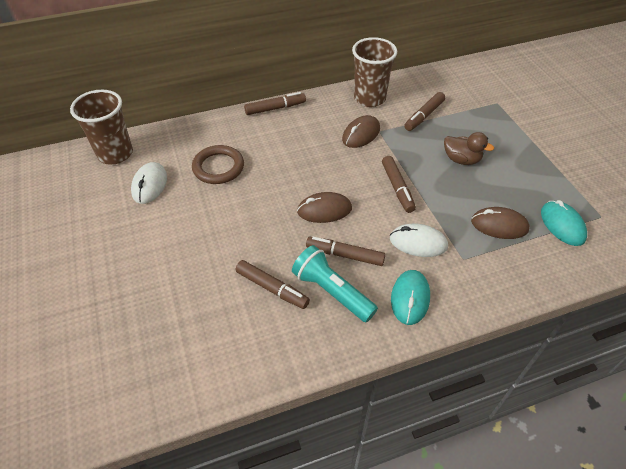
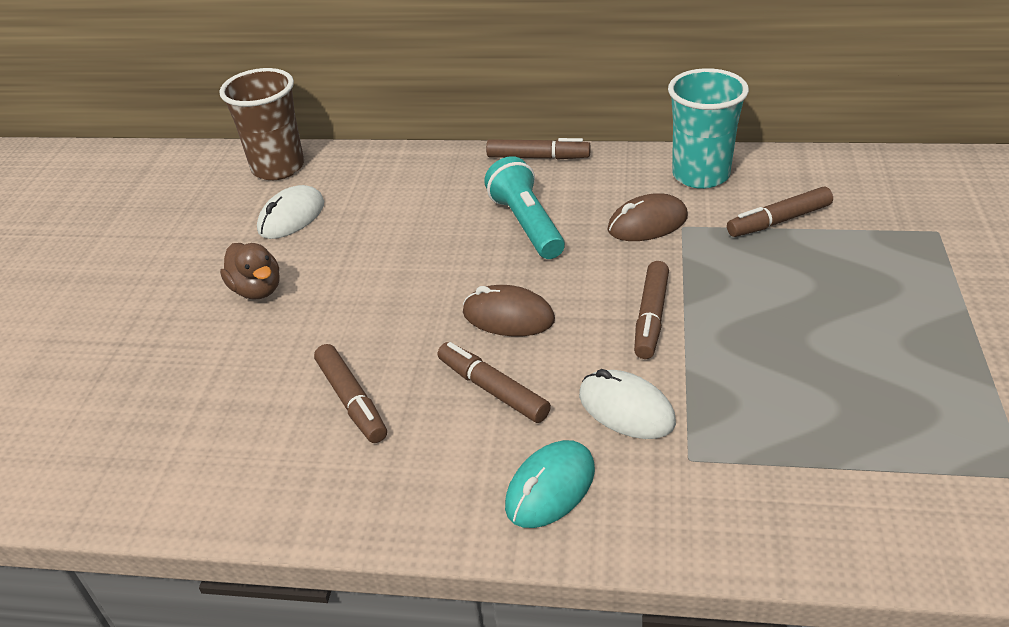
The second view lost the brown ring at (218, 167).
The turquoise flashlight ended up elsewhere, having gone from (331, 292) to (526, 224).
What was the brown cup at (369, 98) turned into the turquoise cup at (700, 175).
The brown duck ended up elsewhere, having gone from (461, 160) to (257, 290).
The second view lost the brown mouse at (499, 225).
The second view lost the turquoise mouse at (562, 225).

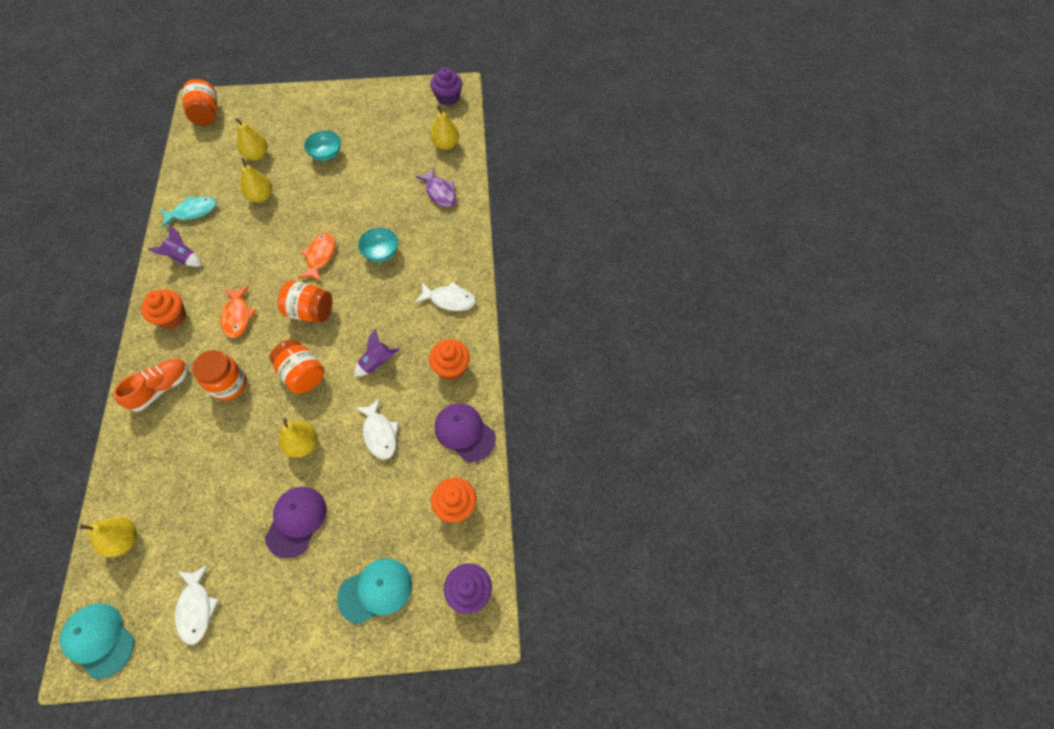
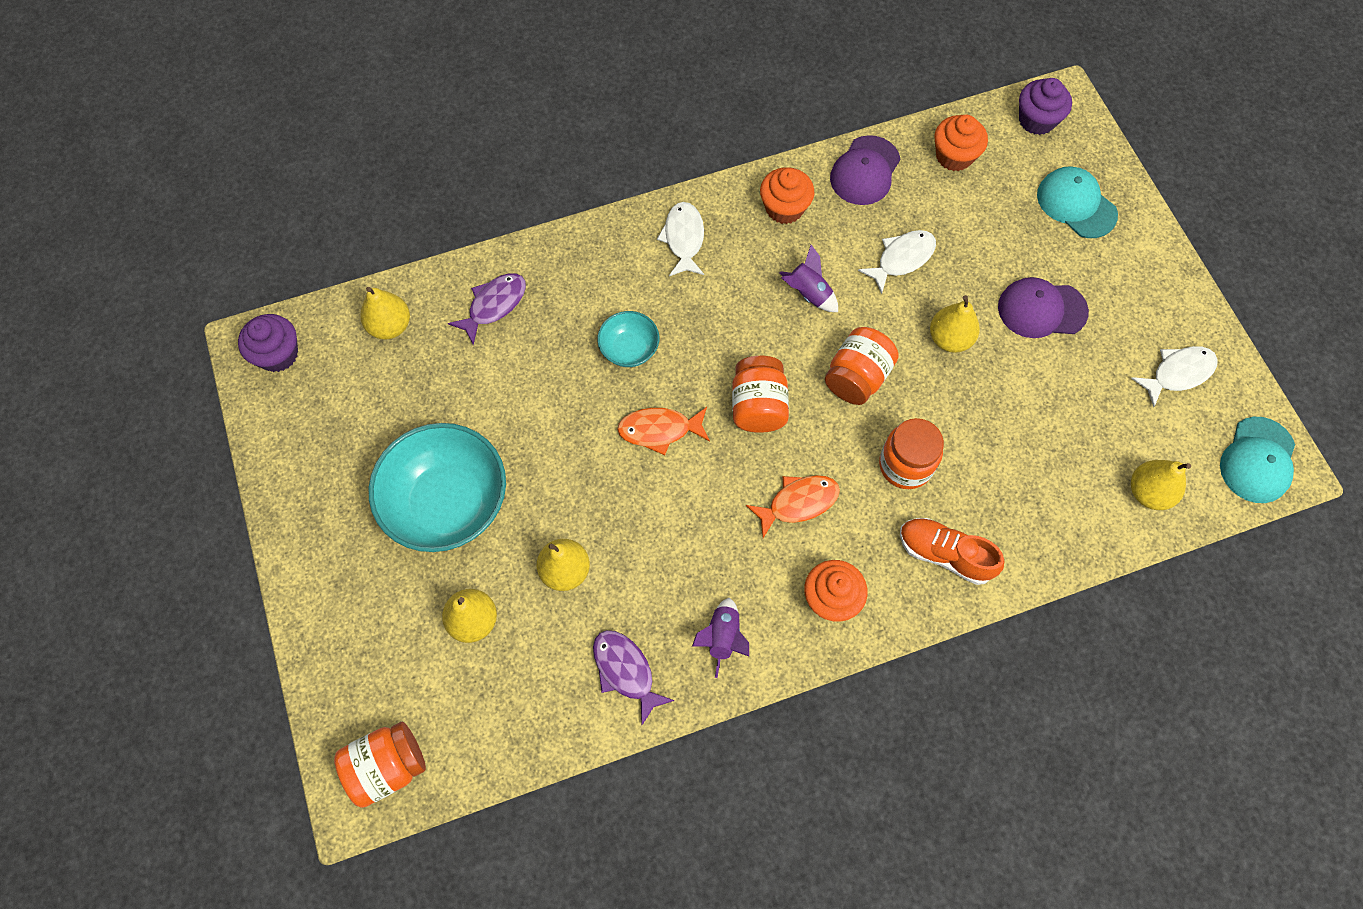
What was the turquoise fish at (193, 212) turned into the purple fish at (625, 671).
The size of the turquoise bowl at (326, 154) changed by a factor of 2.03.

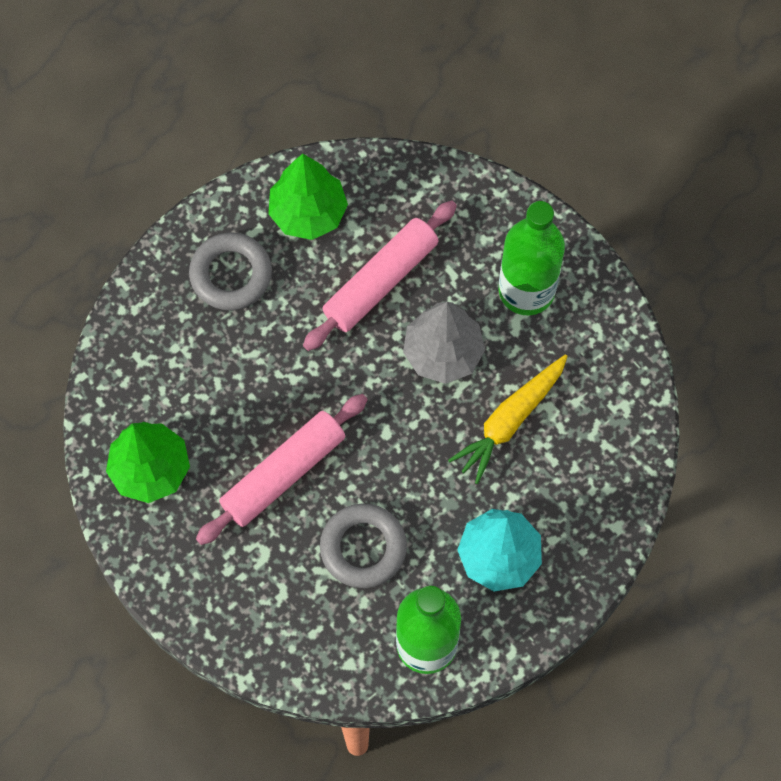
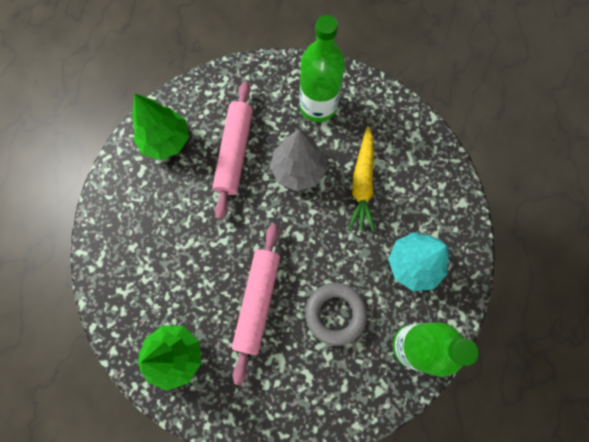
The second view lost the grey ring at (231, 274).

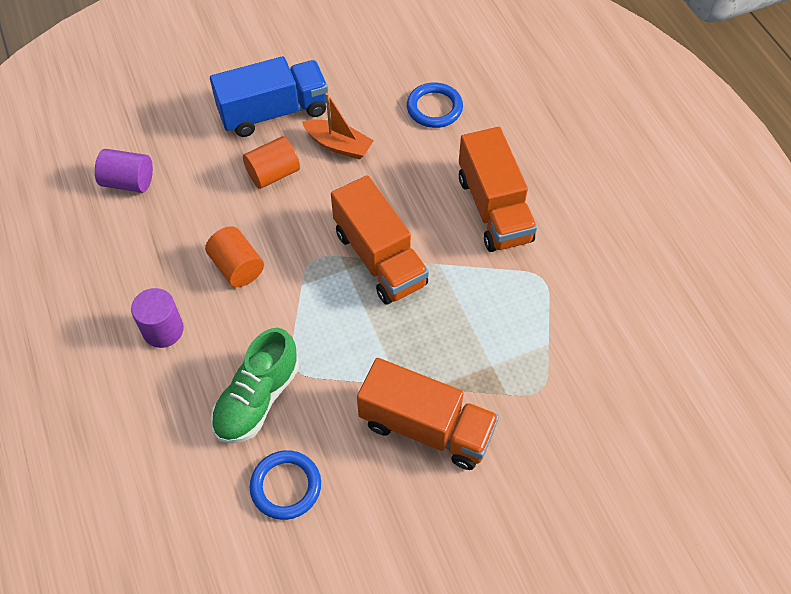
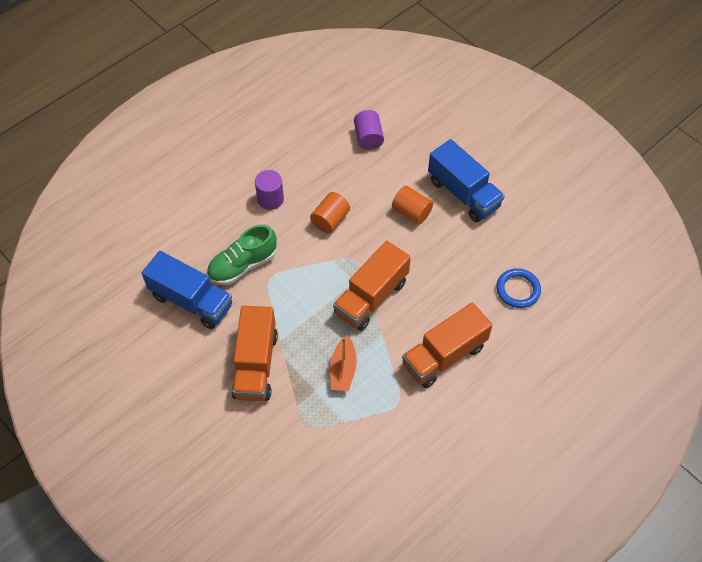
The green shoe at (257, 398) ended up facing another way, 45 degrees counterclockwise from before.
Where the blue ring stood at (286, 486), the blue truck came to stand at (191, 301).
The orange boat ended up elsewhere, having gone from (338, 145) to (343, 369).

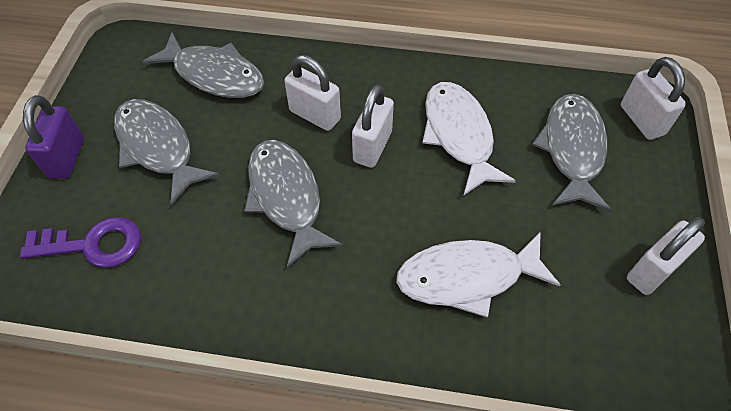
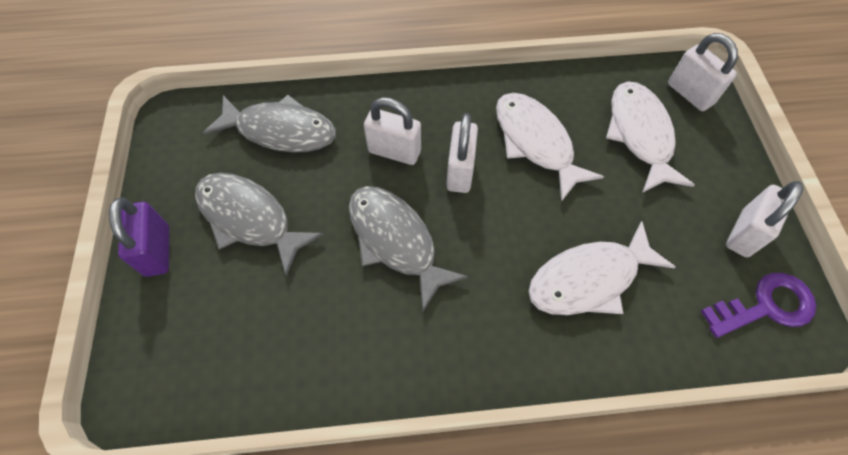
The purple key ended up elsewhere, having gone from (93, 244) to (765, 306).
What was the grey fish at (572, 149) turned into the white fish at (640, 134).

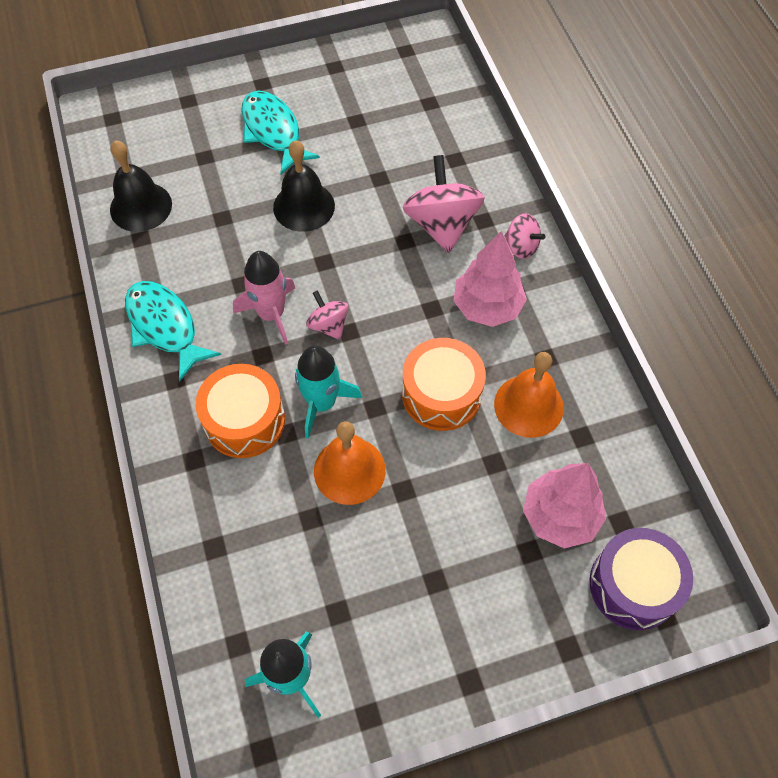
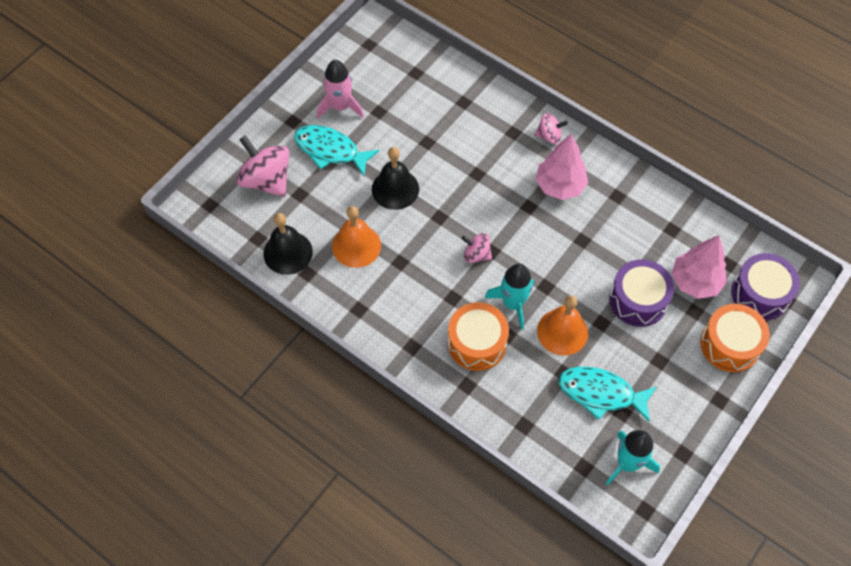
The turquoise fish ended up elsewhere, having gone from (164, 327) to (600, 393).
The pink rocket ended up elsewhere, having gone from (271, 314) to (340, 106).
The orange drum ended up elsewhere, having gone from (441, 394) to (730, 344).
The pink spinning top ended up elsewhere, having gone from (441, 224) to (266, 180).
The orange bell ended up elsewhere, having gone from (528, 406) to (356, 246).
The second view gained the purple drum at (638, 300).

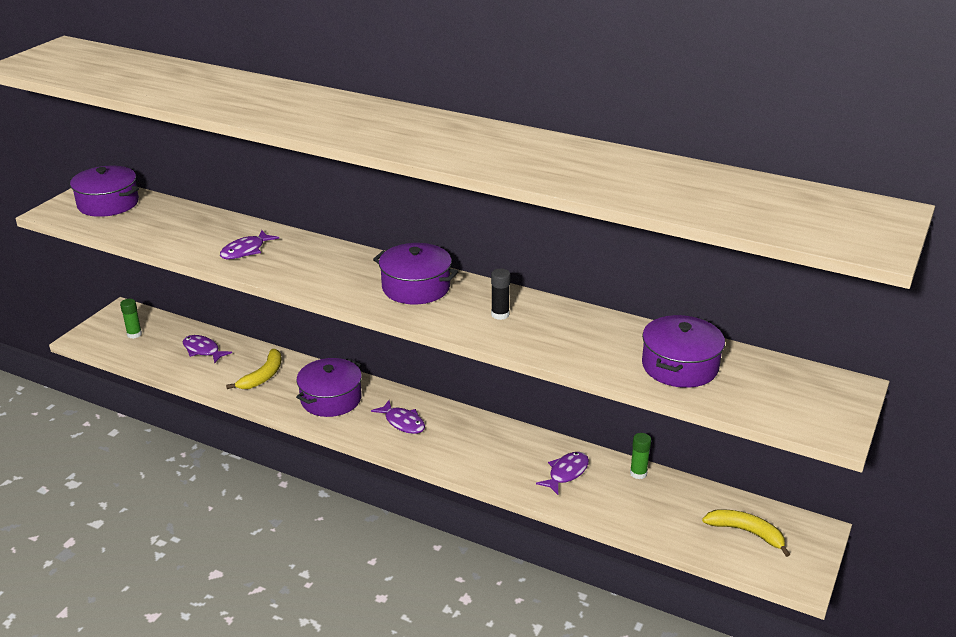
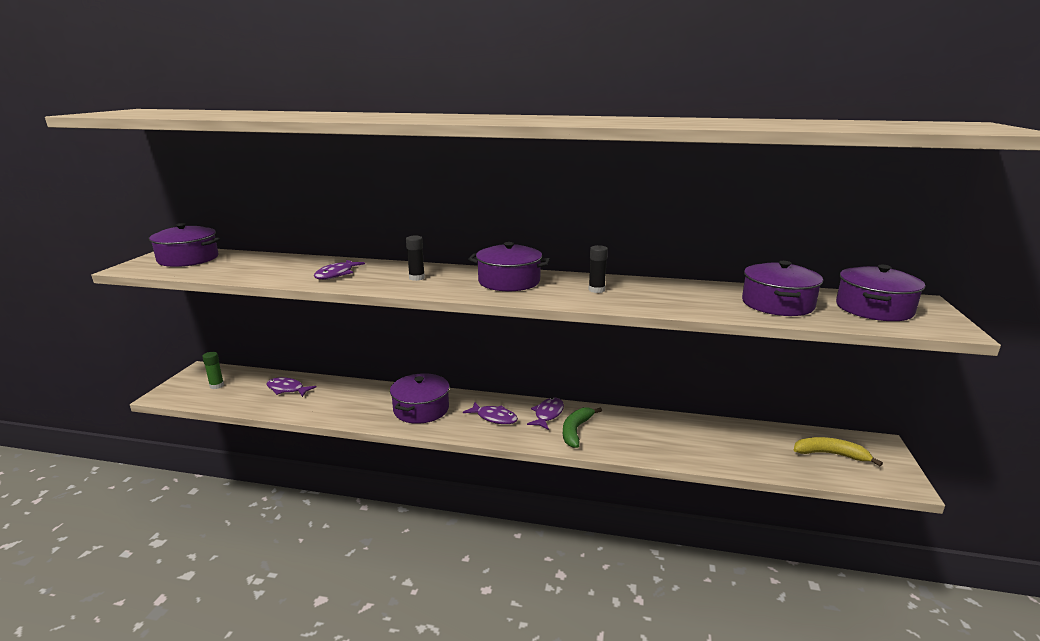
The second view lost the yellow banana at (263, 376).
The purple fish ended up elsewhere, having gone from (566, 473) to (548, 414).
The second view lost the green glue stick at (638, 473).
The second view gained the black glue stick at (417, 278).
The second view gained the green banana at (576, 431).
The second view gained the purple pot at (873, 309).

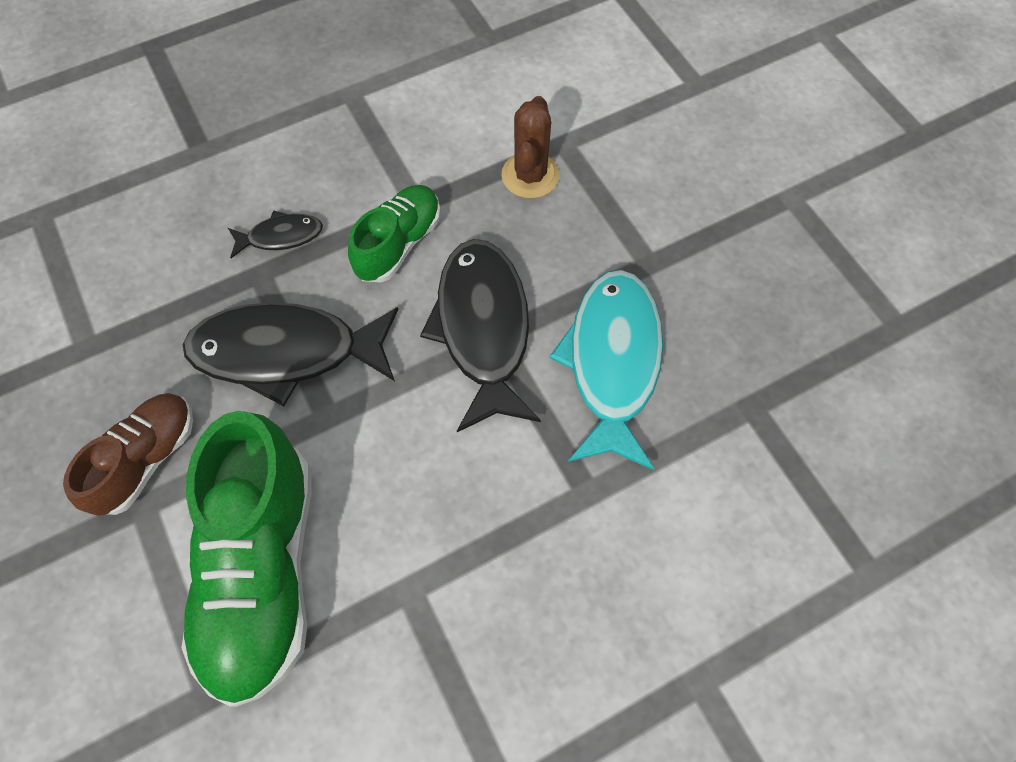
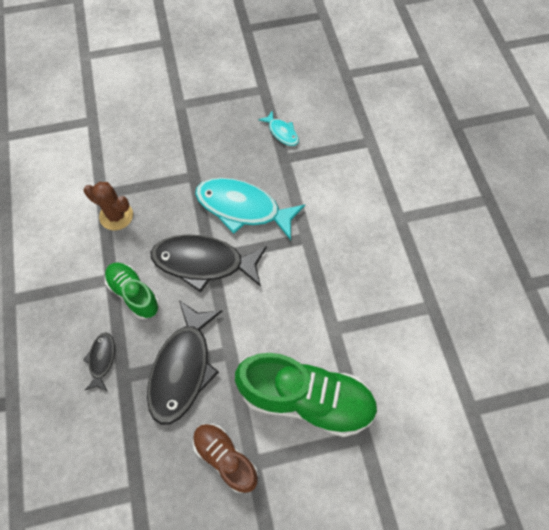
The second view gained the turquoise fish at (282, 132).

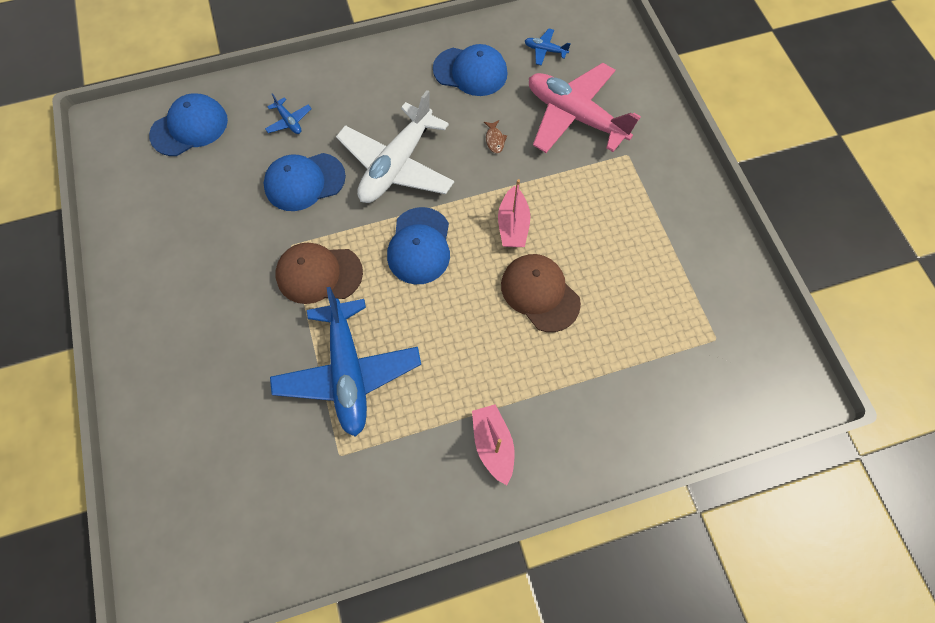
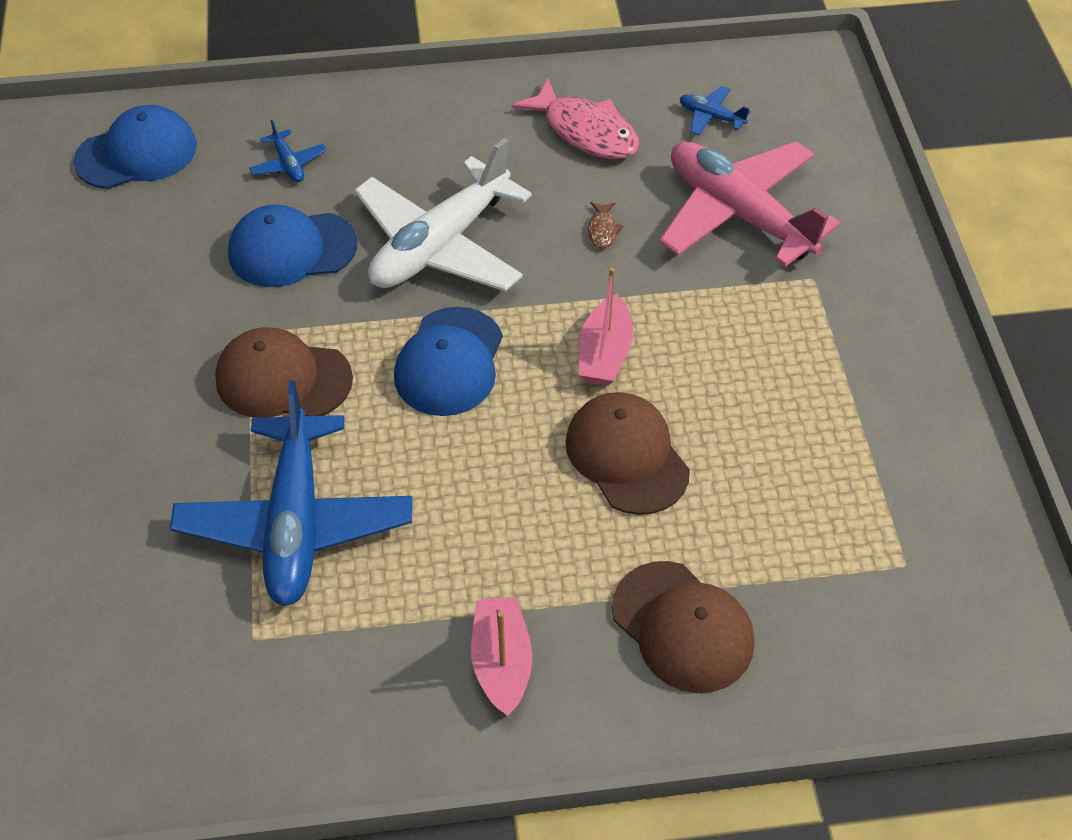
Where the blue cap stood at (470, 71), the pink fish came to stand at (585, 131).
The second view gained the brown cap at (682, 627).

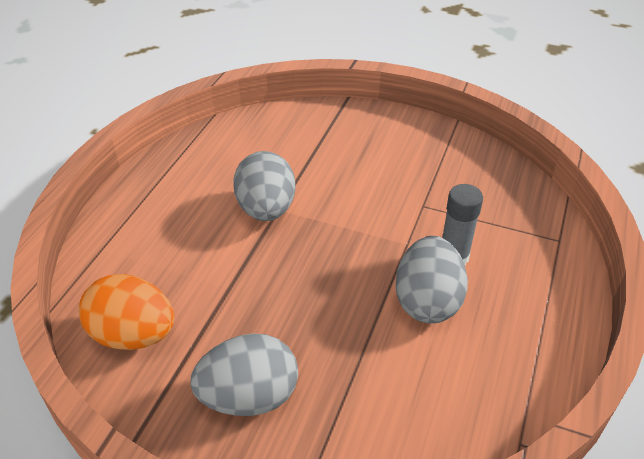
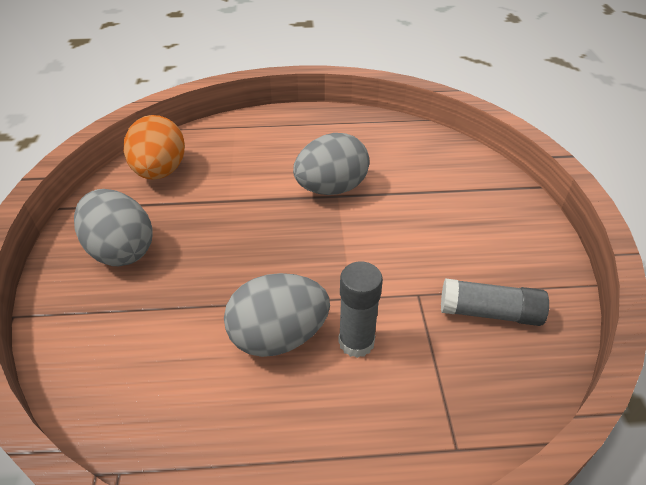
The second view gained the grey glue stick at (489, 312).

